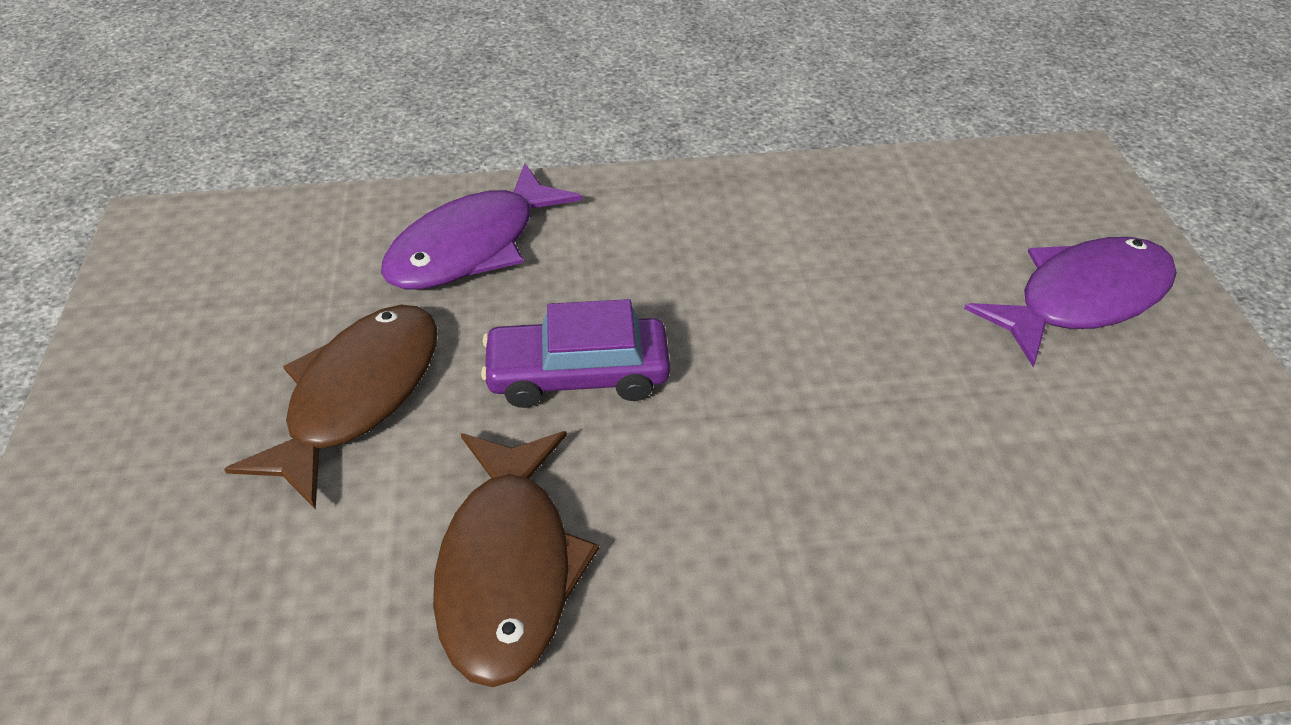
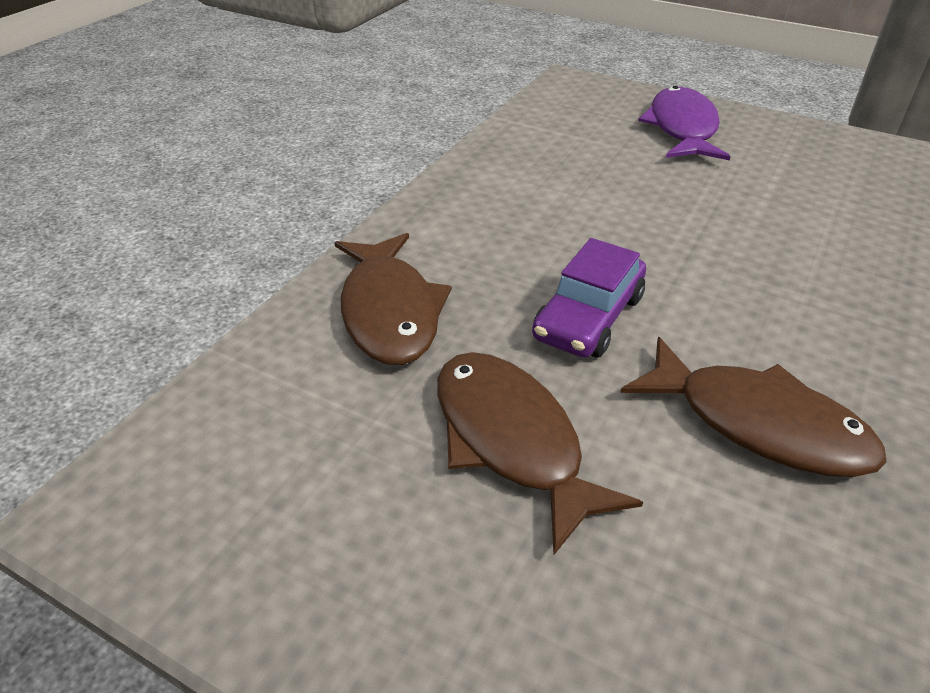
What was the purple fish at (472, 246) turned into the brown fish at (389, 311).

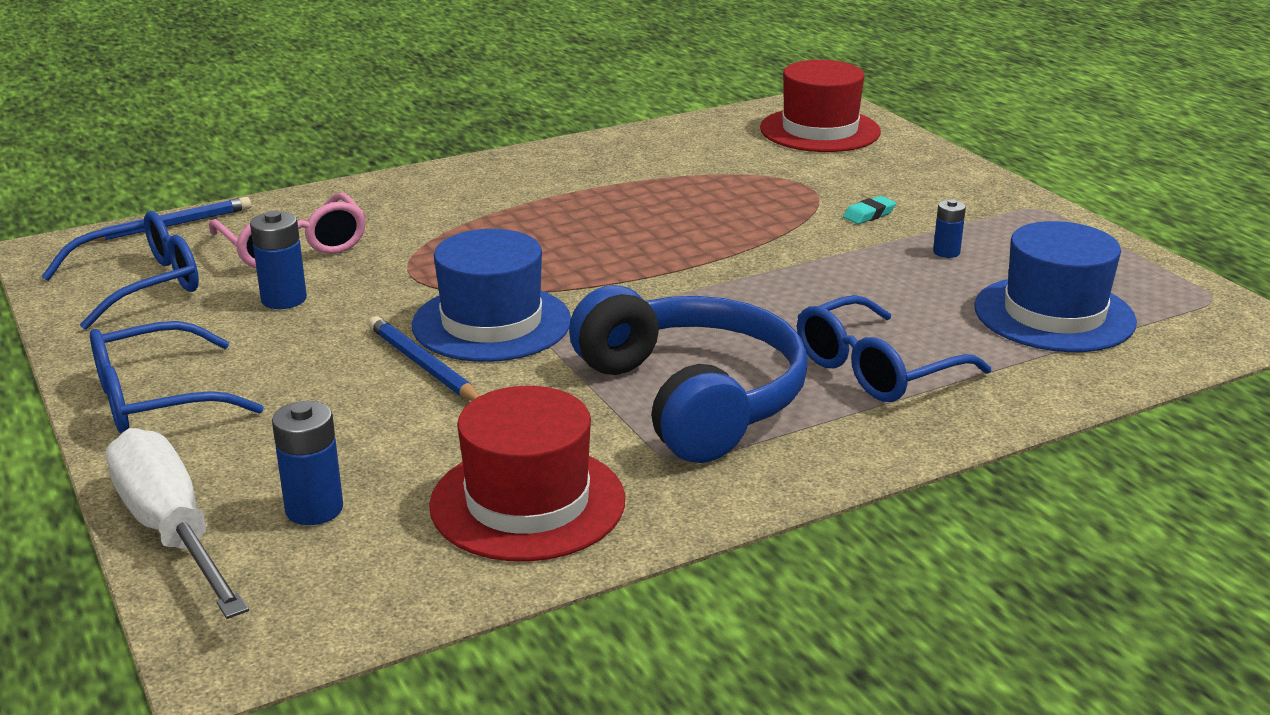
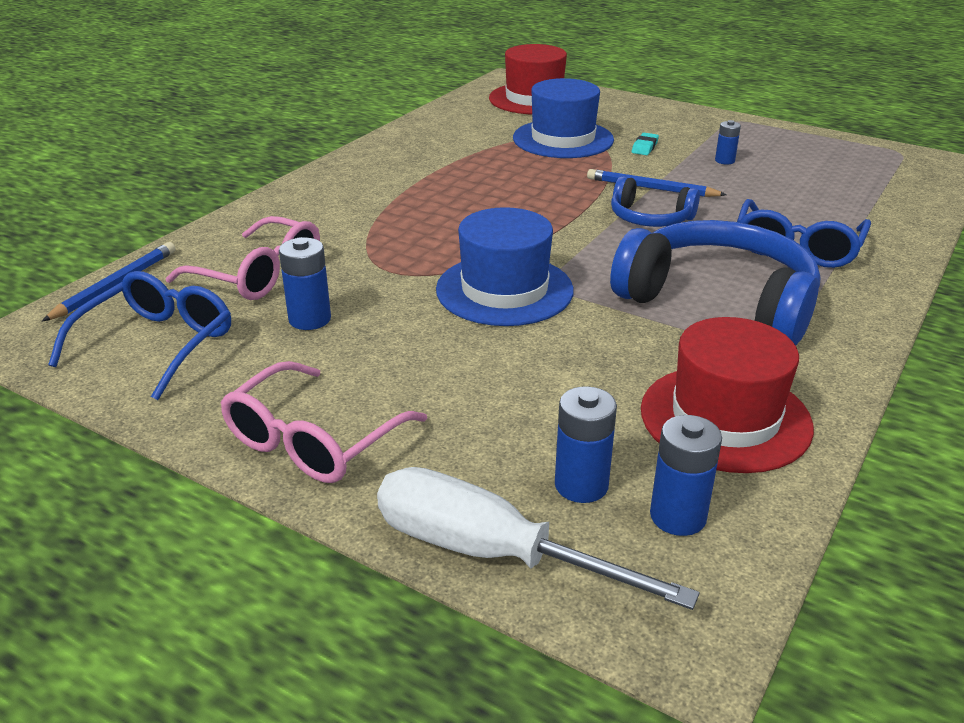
What was the blue glasses at (155, 399) turned into the pink glasses at (313, 441).
The blue pencil ended up elsewhere, having gone from (423, 365) to (651, 188).
The blue hat ended up elsewhere, having gone from (1054, 314) to (563, 139).
The second view gained the blue headphones at (650, 218).
The second view gained the blue battery at (678, 516).

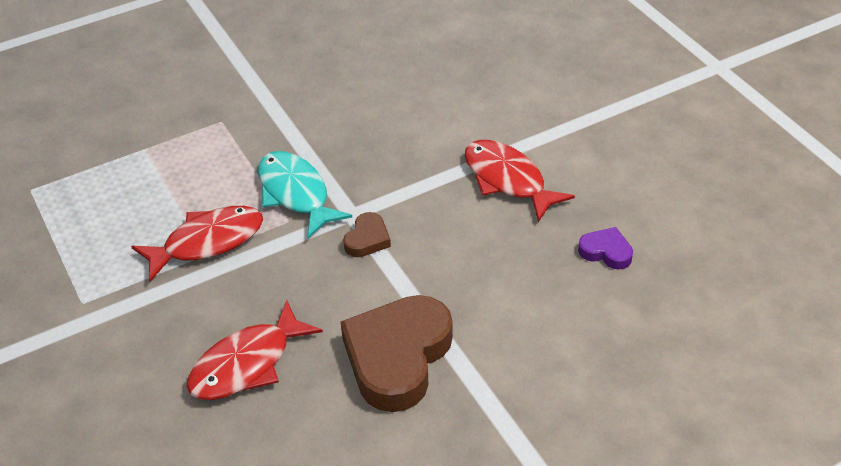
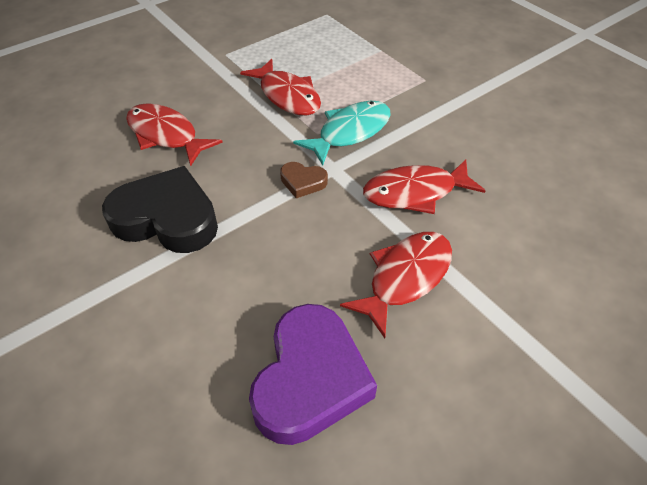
What was the brown heart at (397, 357) turned into the black heart at (167, 218).
The size of the purple heart at (606, 252) changed by a factor of 2.18.
The second view gained the red fish at (415, 192).

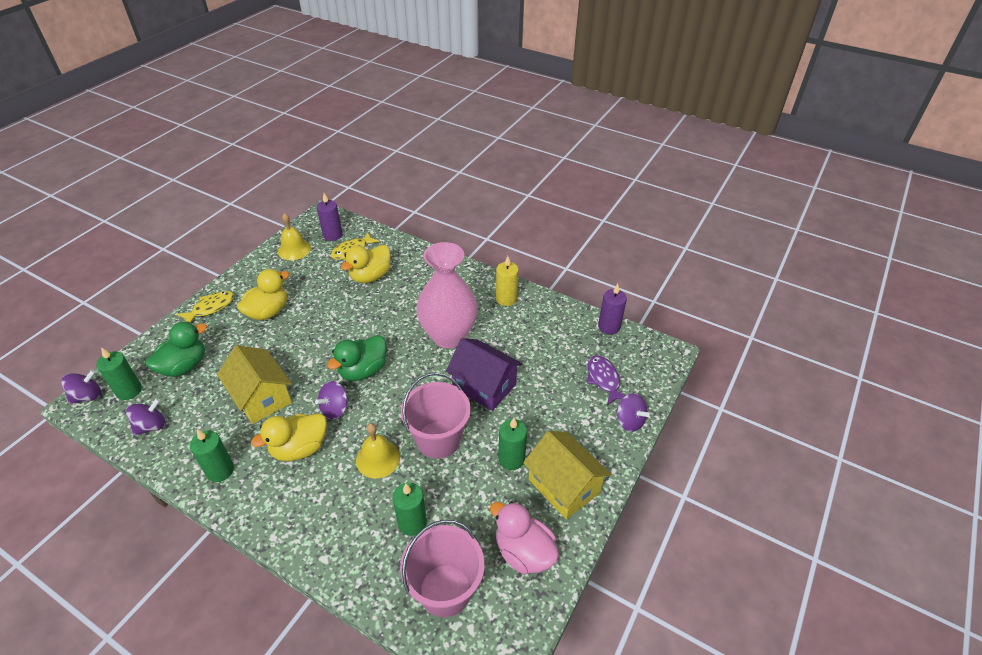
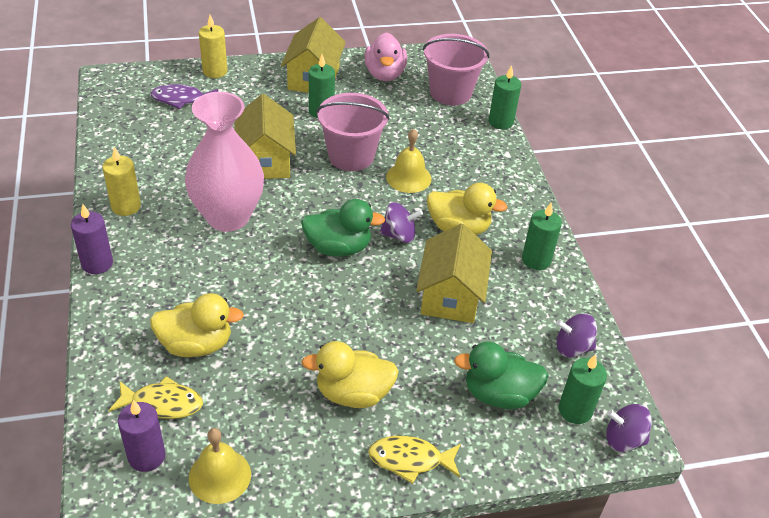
The green candle ended up elsewhere, having gone from (412, 523) to (501, 122).
What was the purple house at (484, 386) turned into the yellow house at (265, 160).
The purple fish at (603, 379) ended up facing another way, 60 degrees clockwise from before.
The purple candle ended up elsewhere, having gone from (609, 327) to (97, 263).
Where the purple spinning top stood at (629, 421), the yellow candle came to stand at (215, 71).

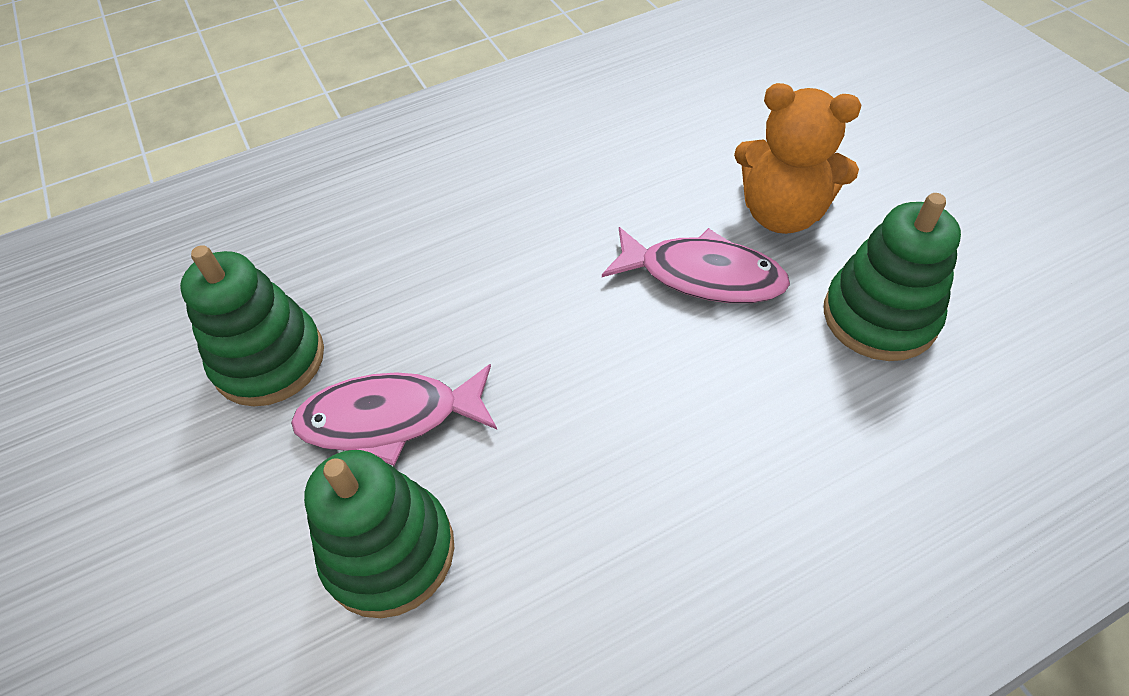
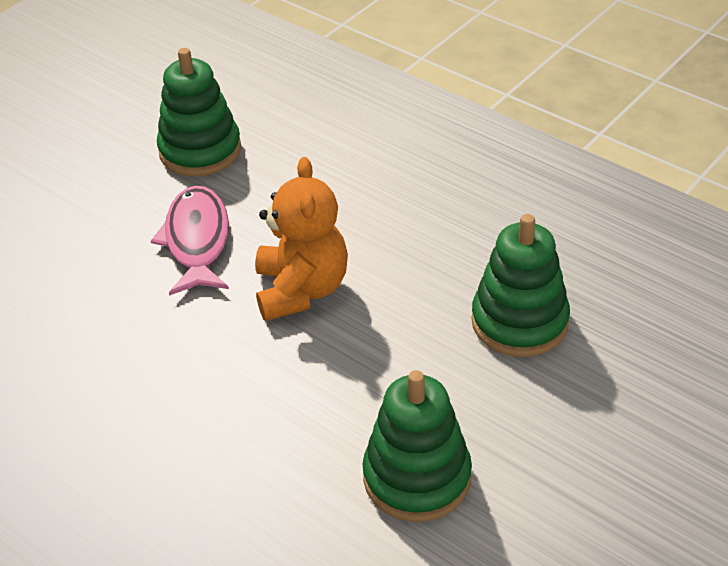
The second view lost the pink fish at (389, 418).
The orange teddy bear ended up elsewhere, having gone from (782, 213) to (301, 290).

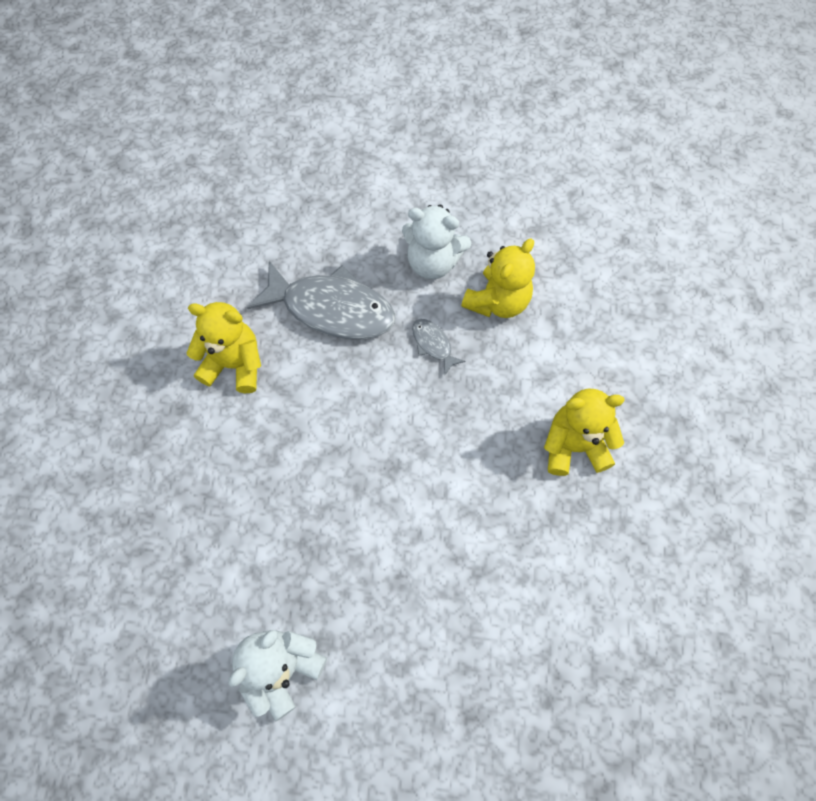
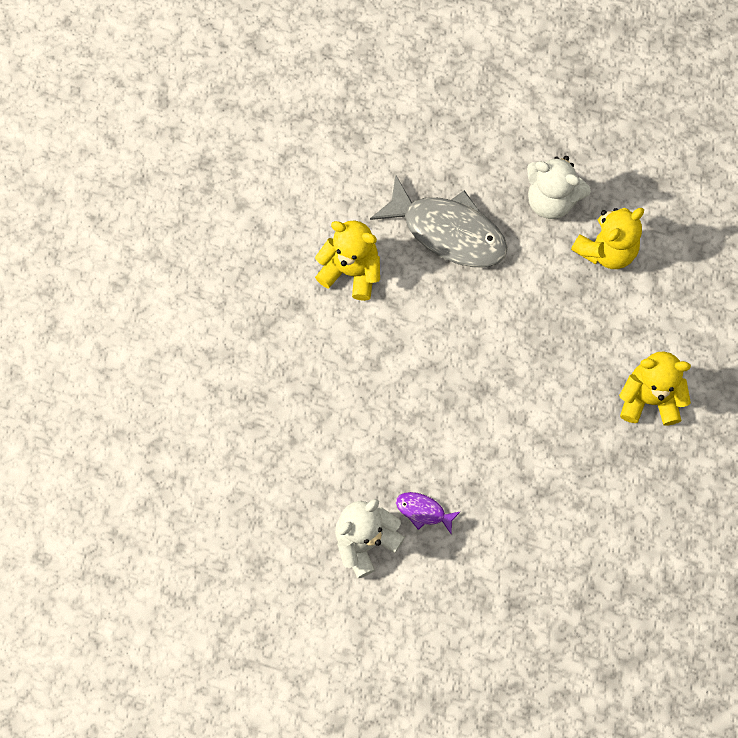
The second view lost the grey fish at (433, 344).
The second view gained the purple fish at (423, 511).

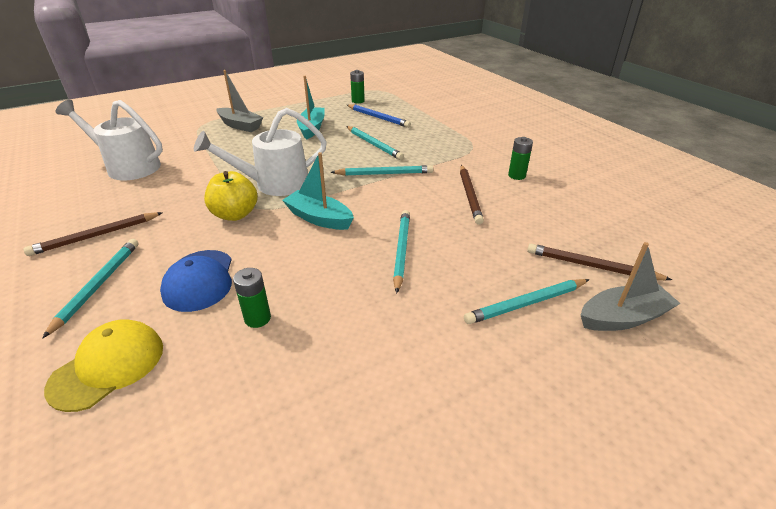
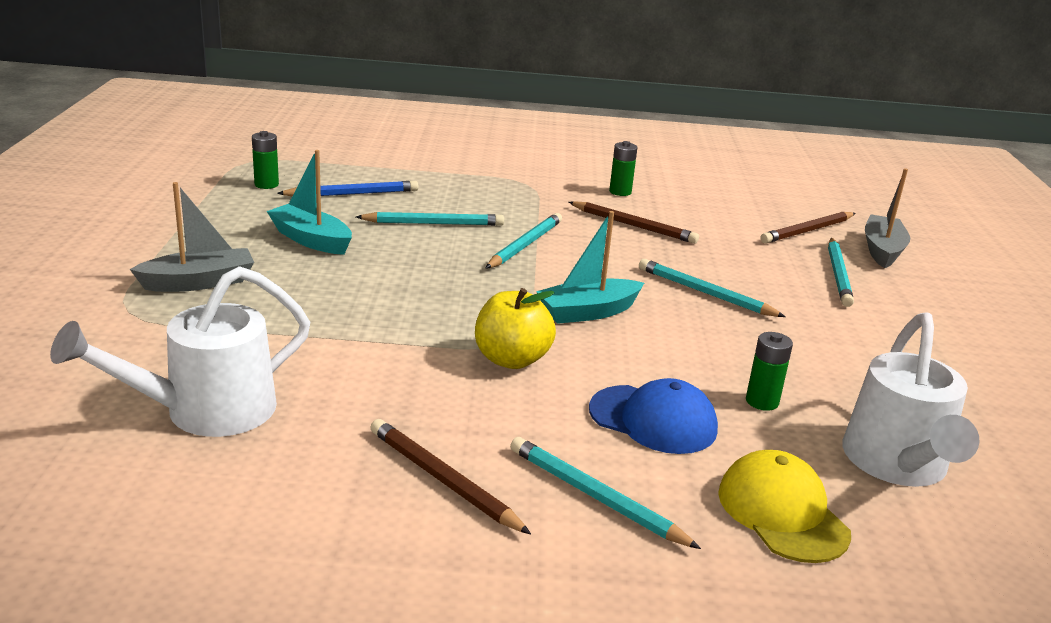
The brown pencil at (96, 236) ended up facing another way, 135 degrees clockwise from before.
The white watering can ended up elsewhere, having gone from (274, 184) to (897, 465).

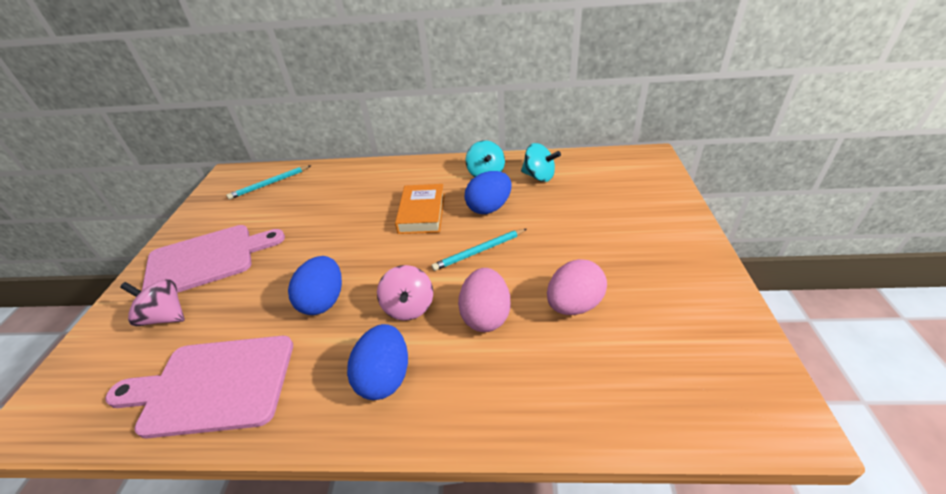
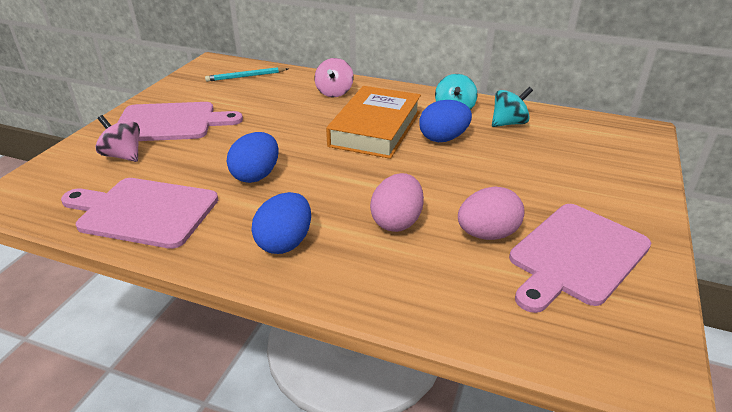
The pink spinning top ended up elsewhere, having gone from (409, 307) to (334, 92).
The size of the orange book at (422, 213) changed by a factor of 1.54.
The second view lost the turquoise pencil at (479, 251).
The turquoise spinning top at (539, 176) ended up facing another way, 75 degrees counterclockwise from before.
The second view gained the pink cutting board at (575, 255).

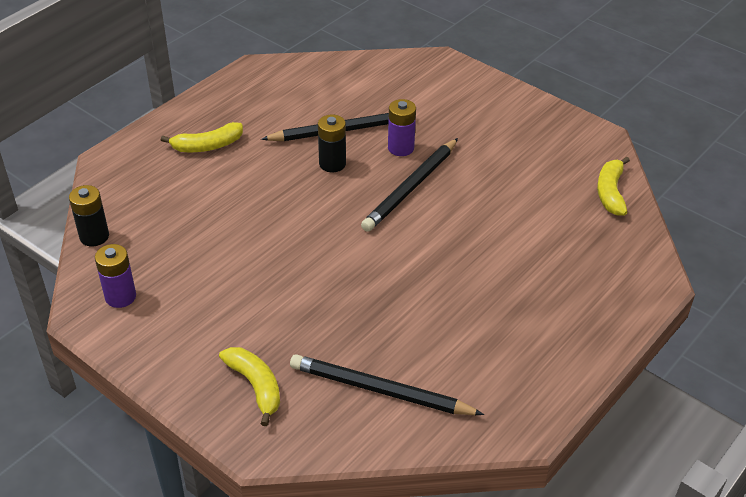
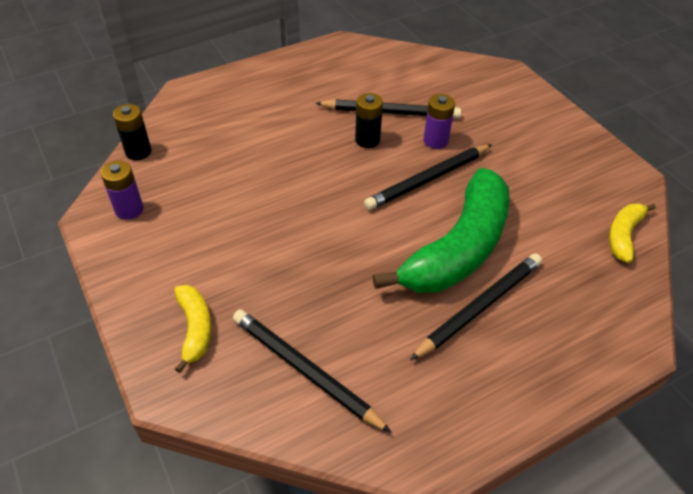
The second view lost the yellow banana at (207, 146).
The second view gained the green banana at (458, 248).
The second view gained the black pencil at (479, 307).

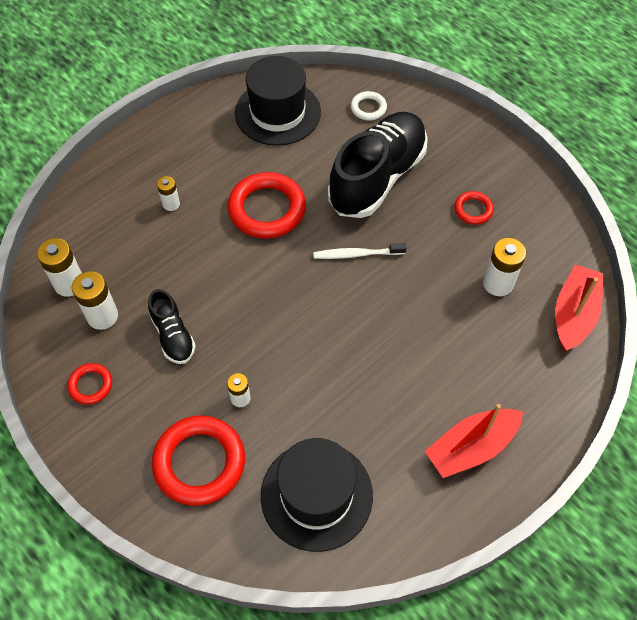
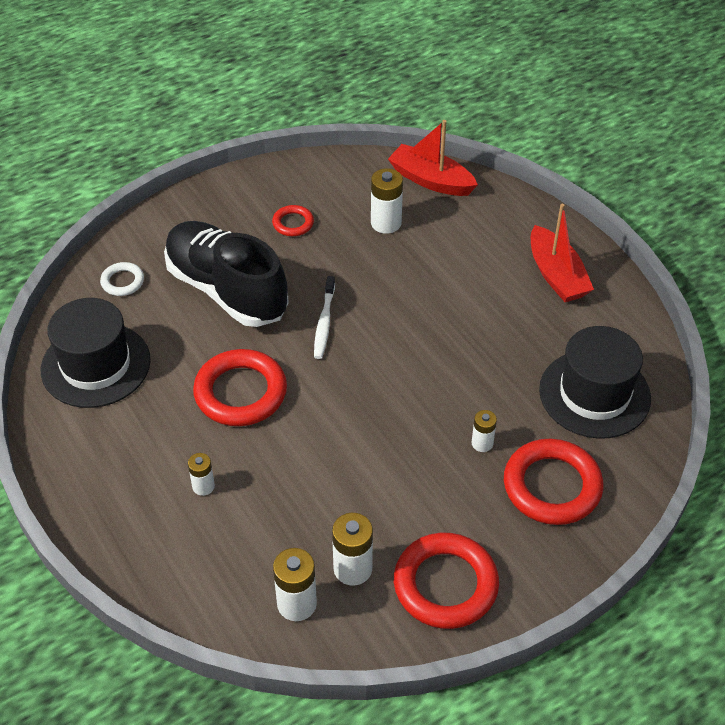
The size of the red ring at (91, 385) changed by a factor of 1.98.
The second view lost the black shoe at (173, 336).

